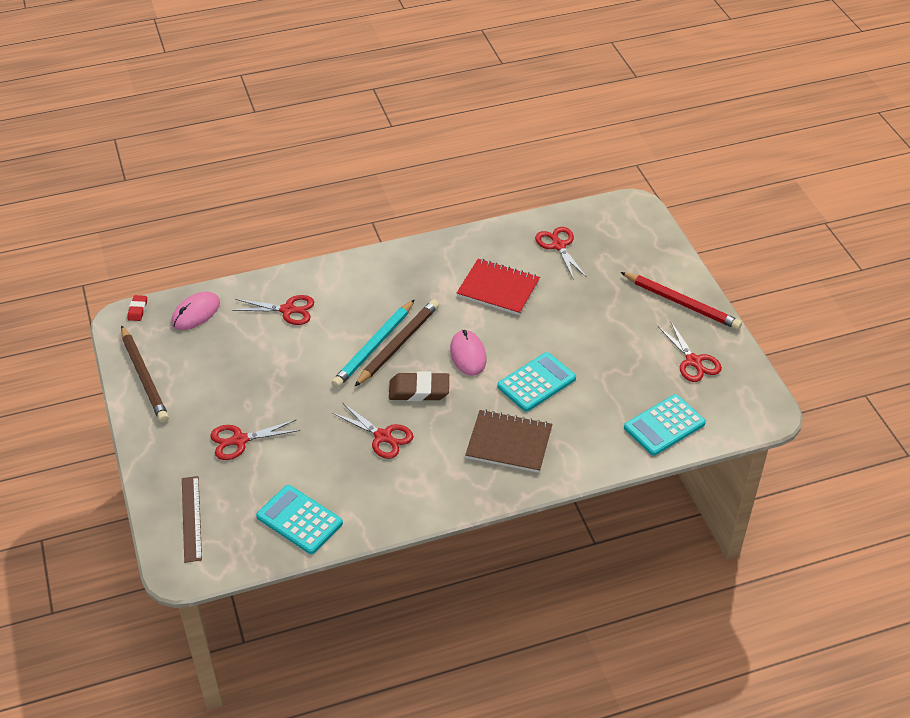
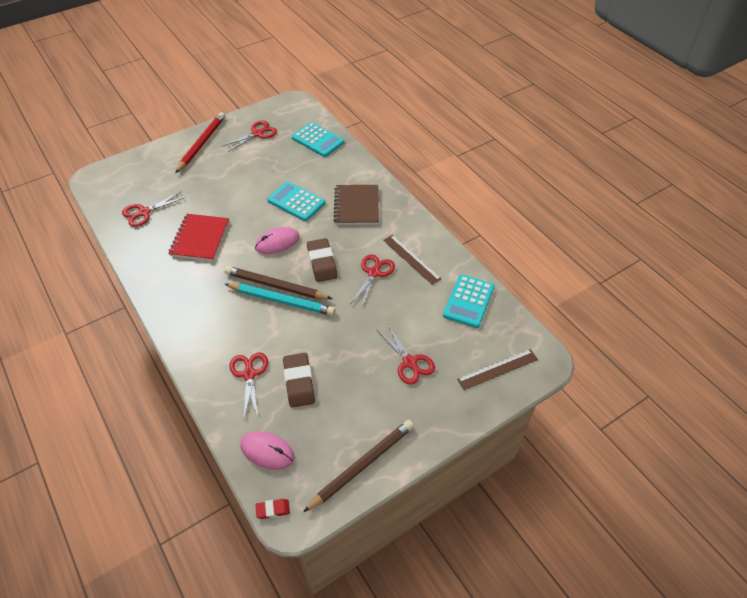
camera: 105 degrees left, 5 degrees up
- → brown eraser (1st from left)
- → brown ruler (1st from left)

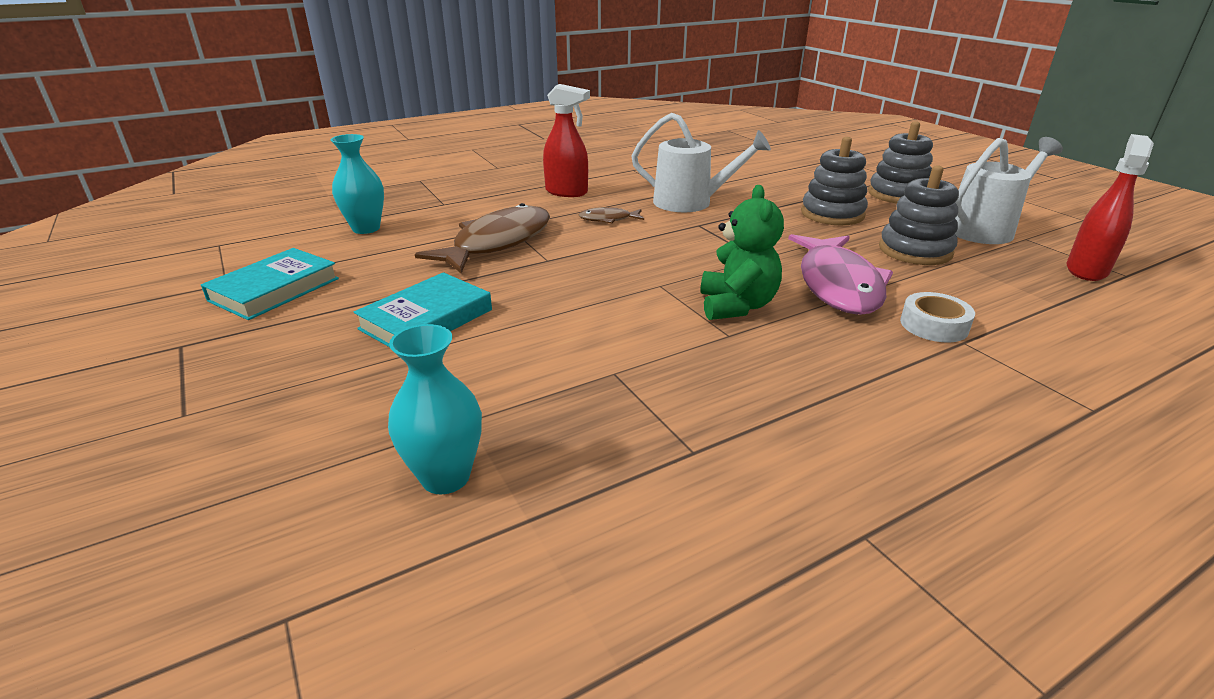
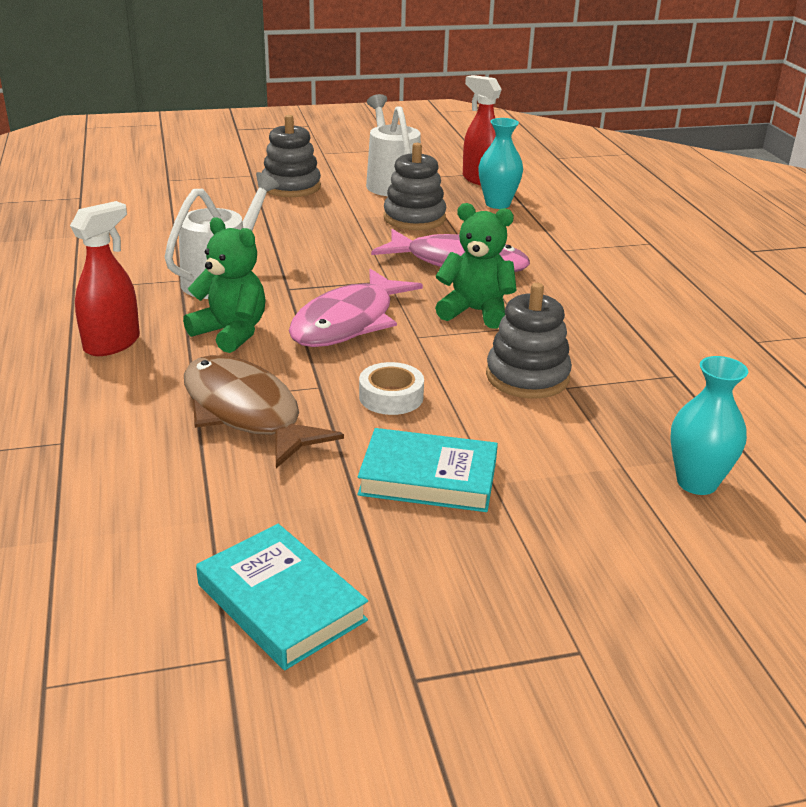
camera: 75 degrees left, 0 degrees up
turquoise vase (1st from left), move
turquoise book (2nd from left), 45 degrees counterclockwise
brown fish (2nd from left) → green teddy bear (1st from left)
grey stacking toy (1st from left in the first image) → grey stacking toy (3rd from left), move
white tape, move
- → pink fish (1st from left)

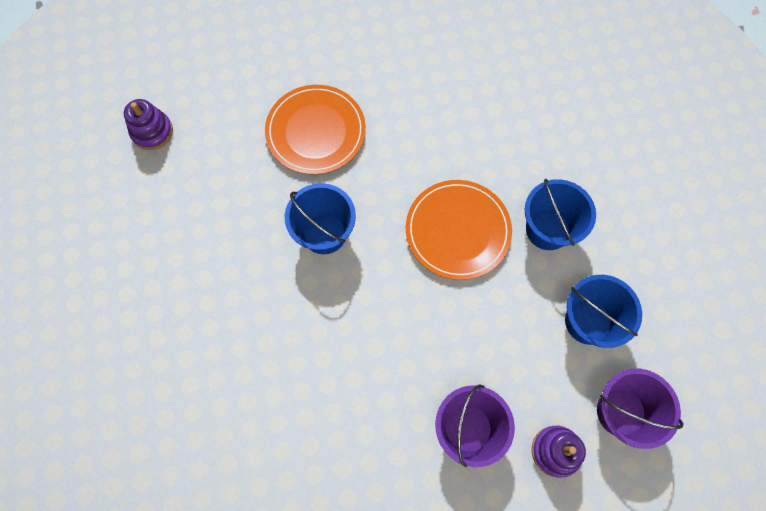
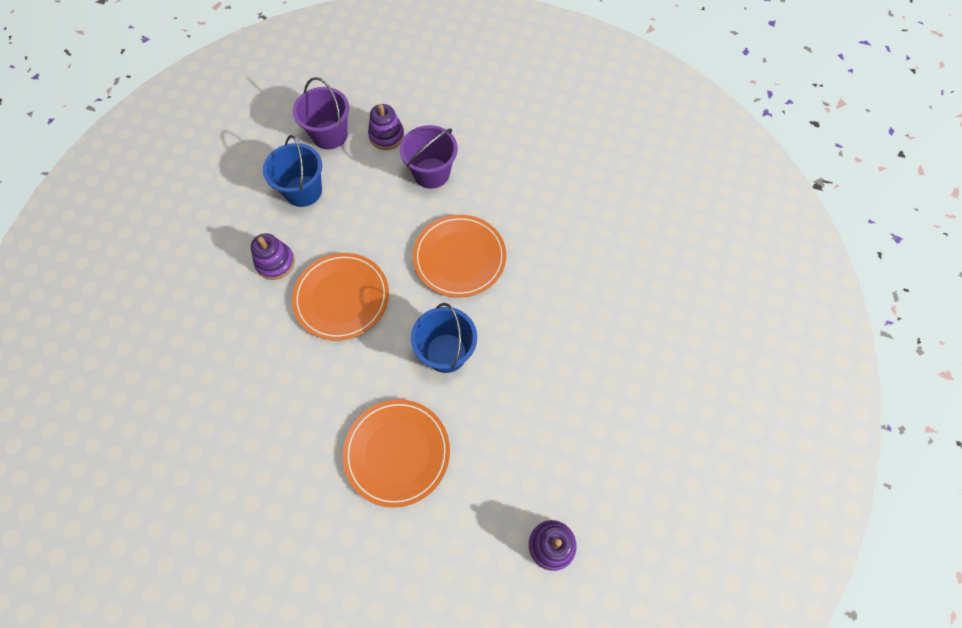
camera: 150 degrees left, 5 degrees down
blue bucket (2nd from left) → purple stacking toy (1st from left)
- → orange plate (3rd from left)

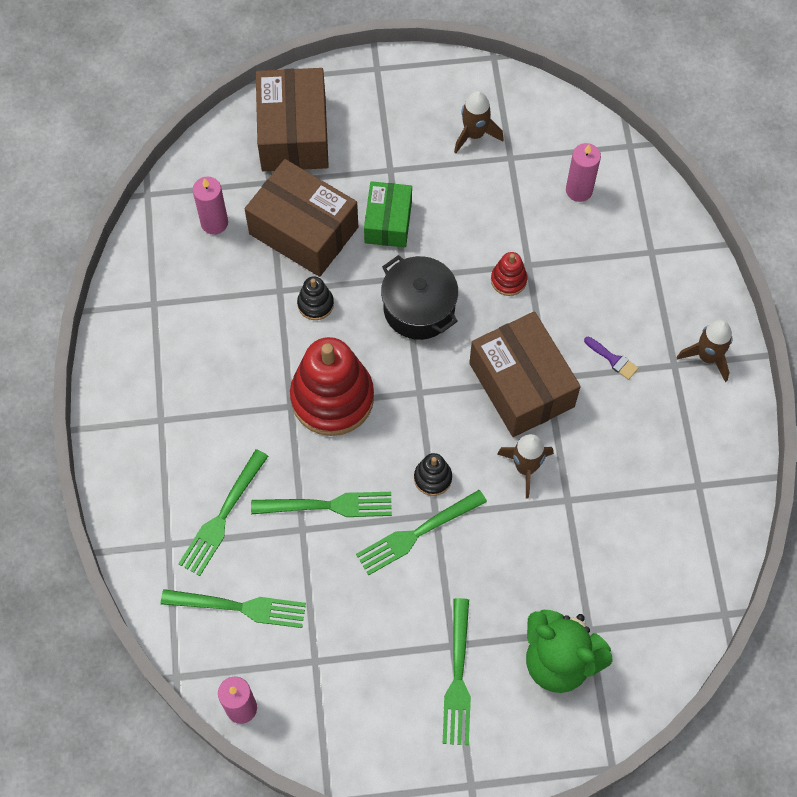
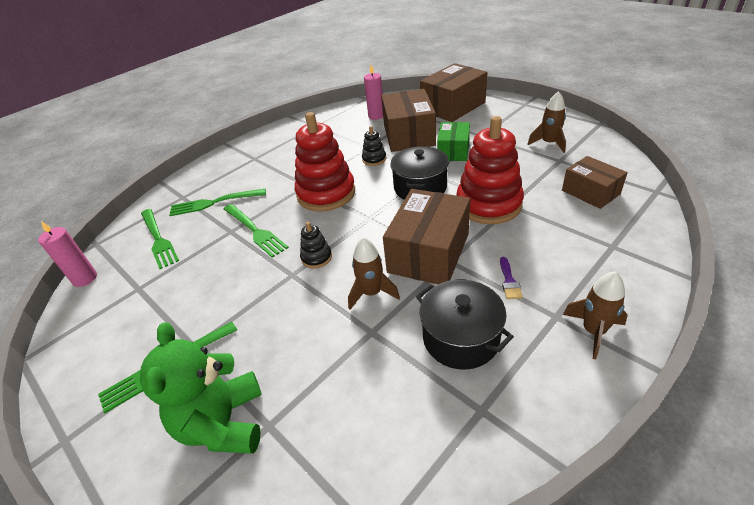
camera: 55 degrees right, 25 degrees down
green fork (4th from left) → -
green box, 45 degrees counterclockwise
red stacking toy (2nd from left), x2.23
pink candle (3rd from left) → brown box (4th from left)
- → black pot (2nd from left)

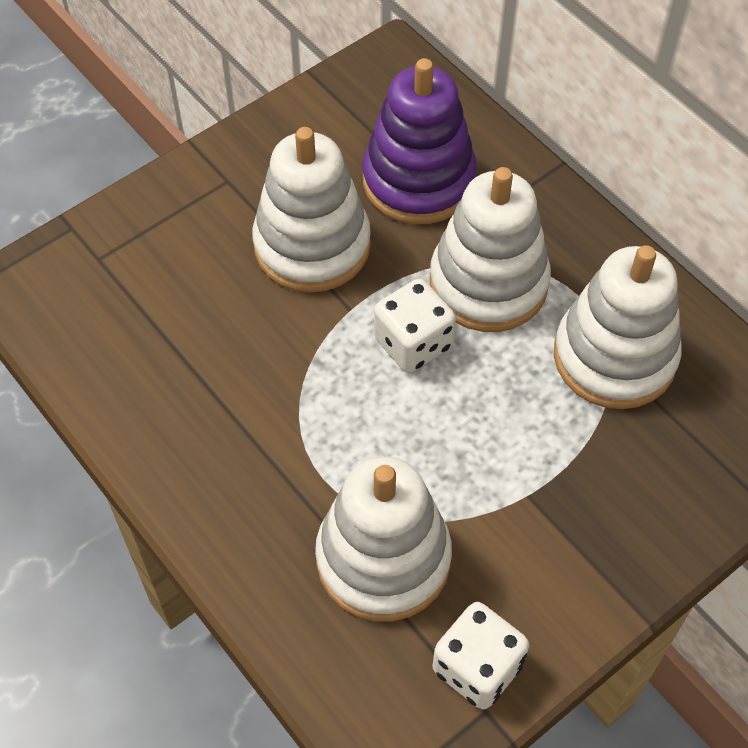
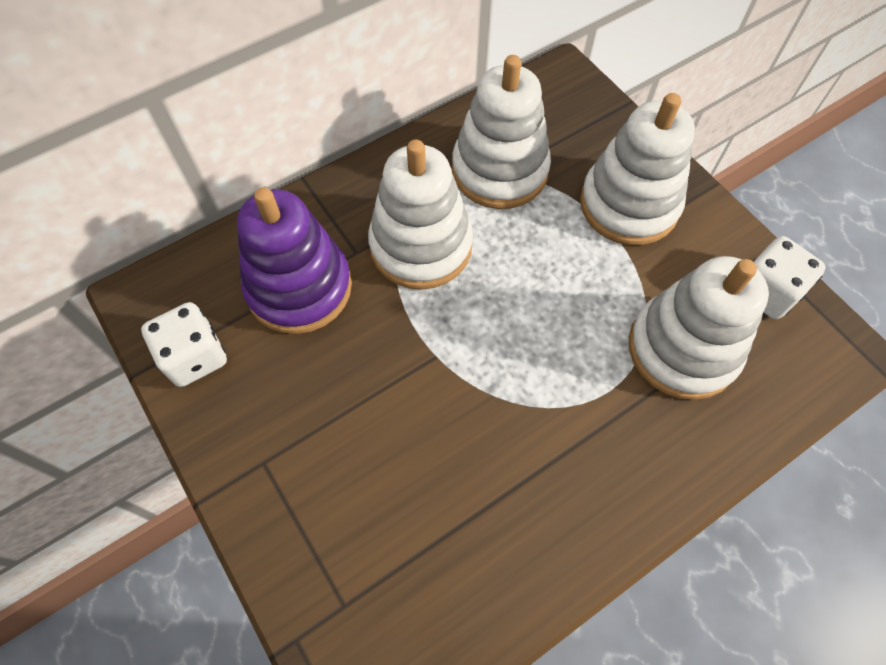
camera: 85 degrees left, 5 degrees up
white stacking toy (1st from left in the first image) → white stacking toy (3rd from left), move
white dice (1st from left), move

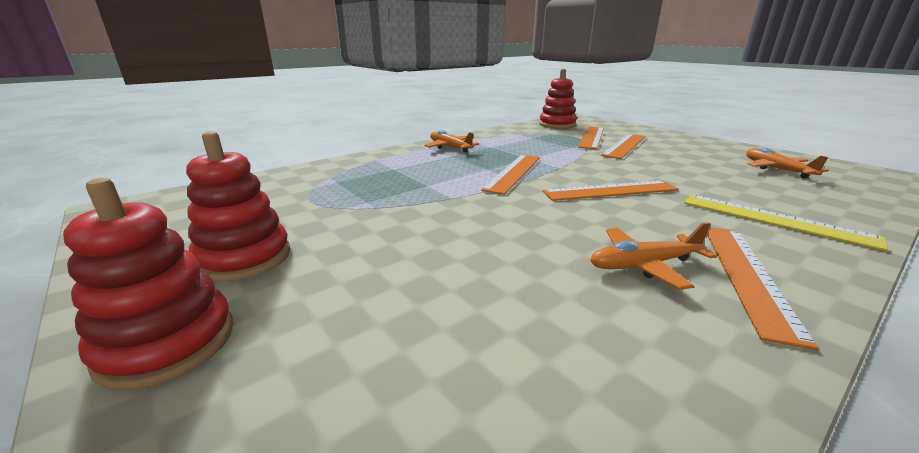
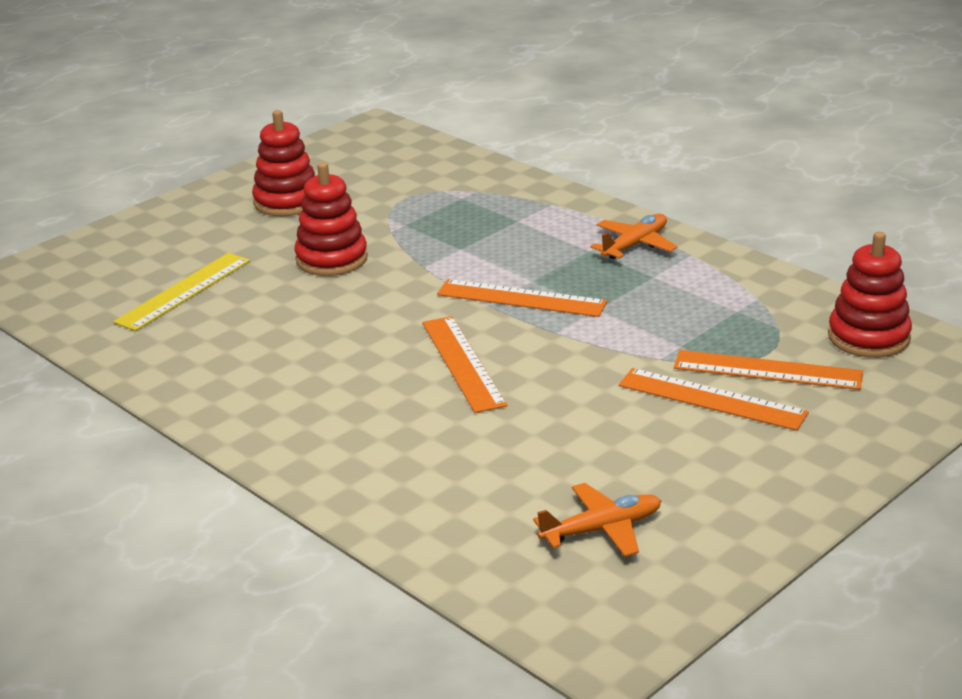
camera: 85 degrees right, 5 degrees up
red stacking toy (1st from left in the first image) → red stacking toy (2nd from left), move
orange plane (2nd from left) → -
yellow ruler, move
orange ruler (5th from left) → -

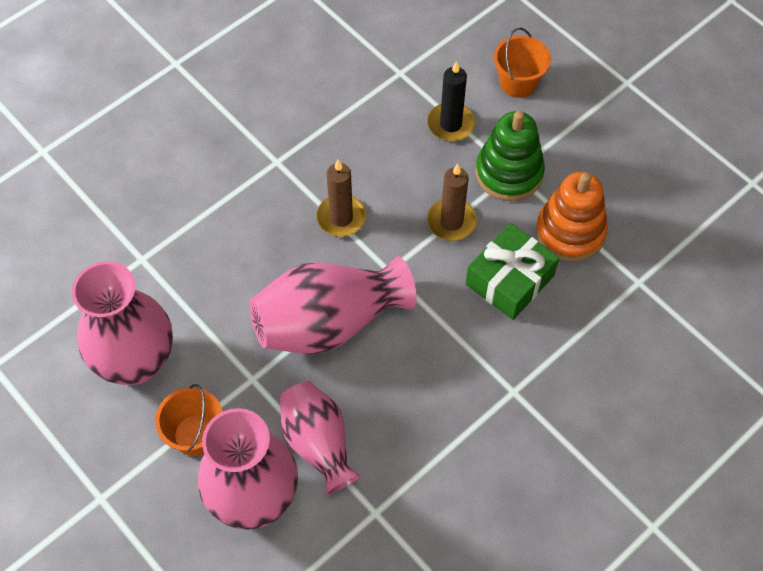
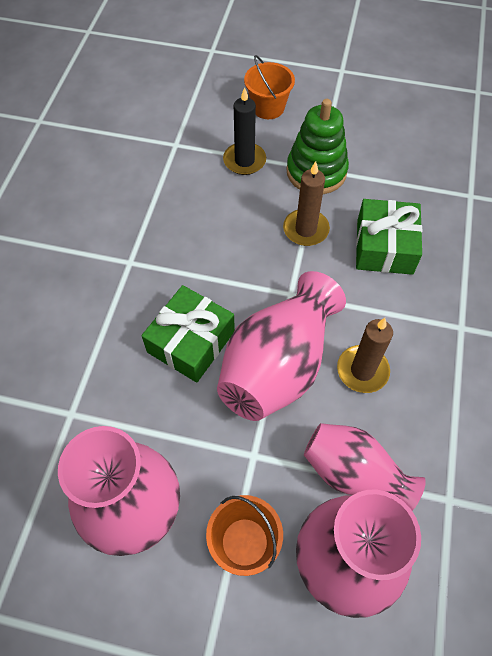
camera: 35 degrees left, 0 degrees up
brown candle (1st from left in the first image) → brown candle (2nd from left), move
orange stacking toy → -
- → green gift (1st from left)

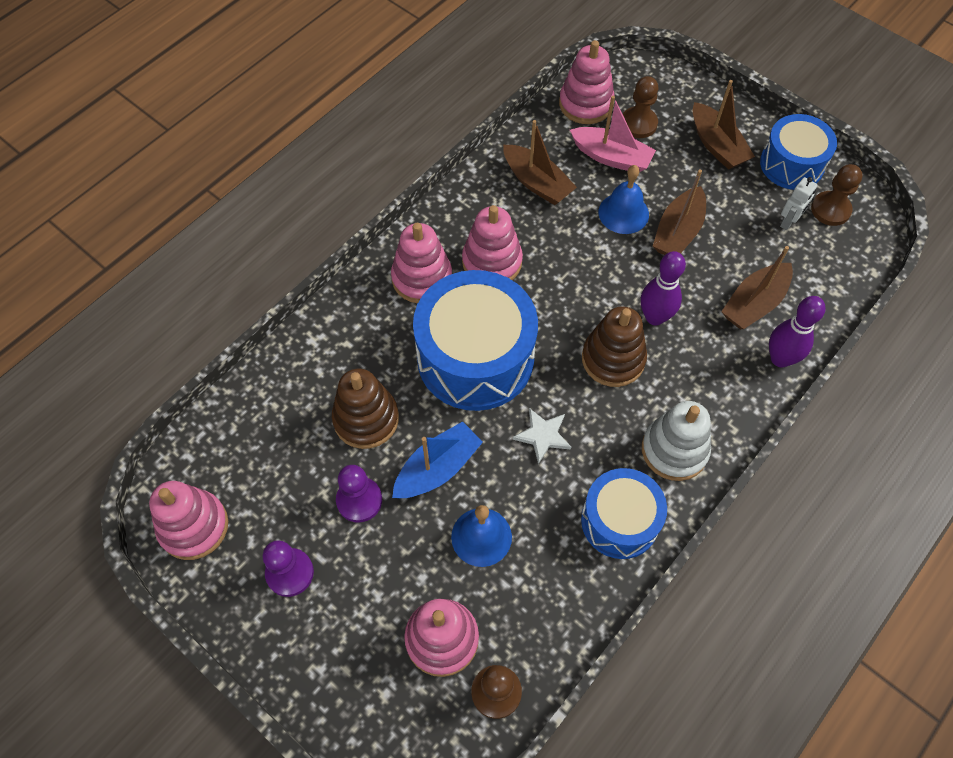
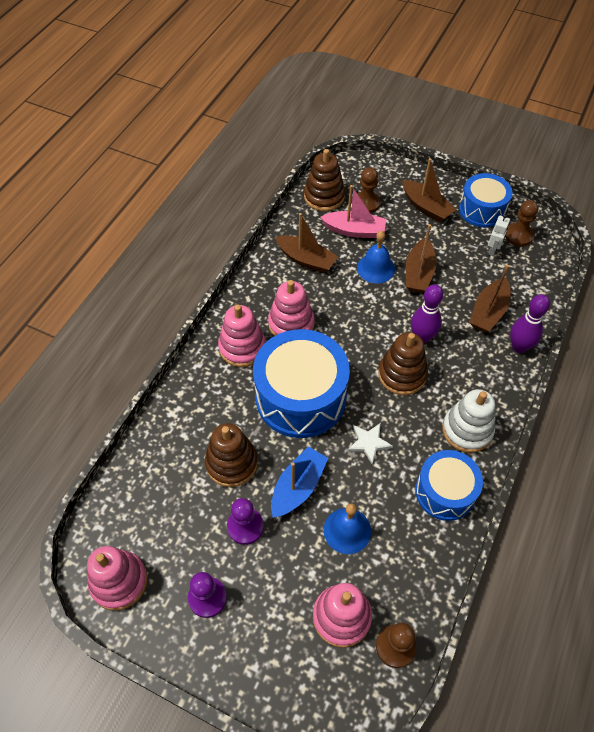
camera: 15 degrees left, 5 degrees down
pink stacking toy (5th from left) → brown stacking toy (2nd from left)

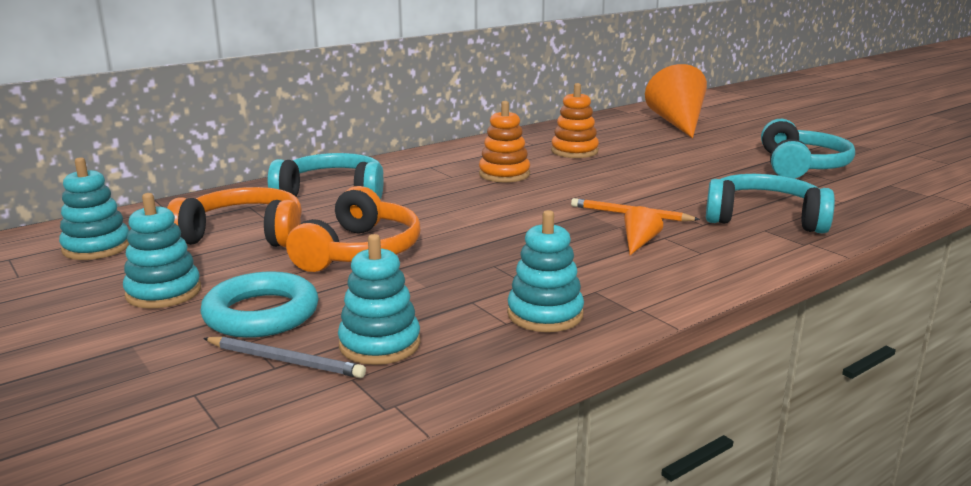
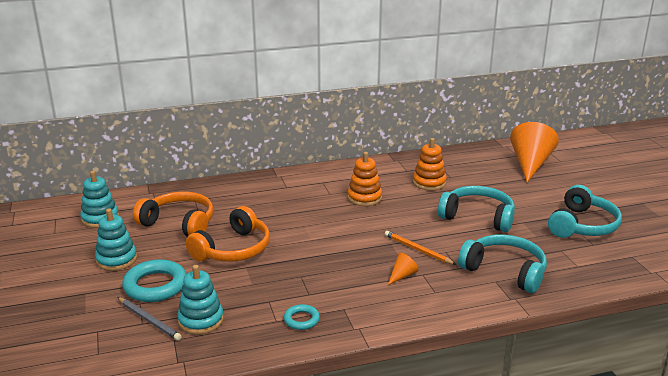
camera: 20 degrees right, 5 degrees up
turquoise headphones (1st from left), move
turquoise stacking toy (4th from left) → turquoise ring (2nd from left)

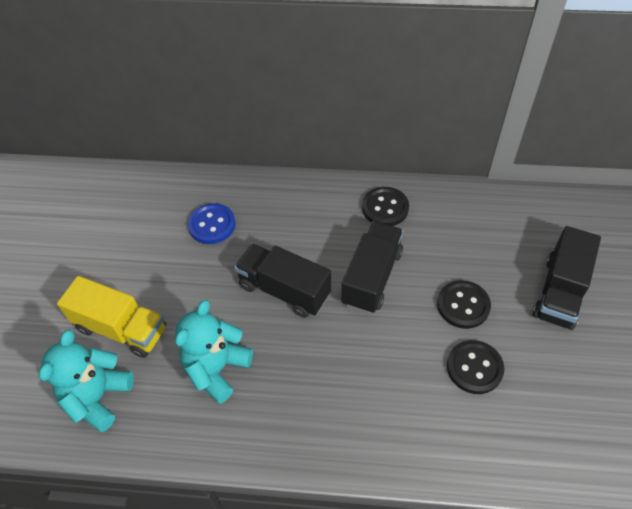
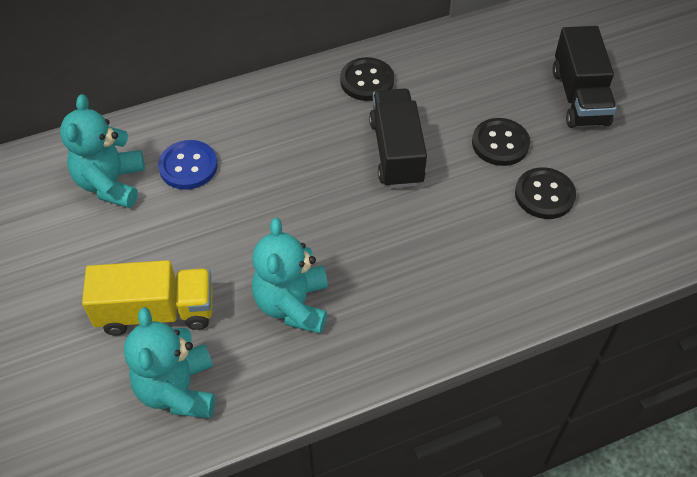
camera: 30 degrees left, 0 degrees up
black truck (1st from left) → -
- → turquoise teddy bear (1st from left)

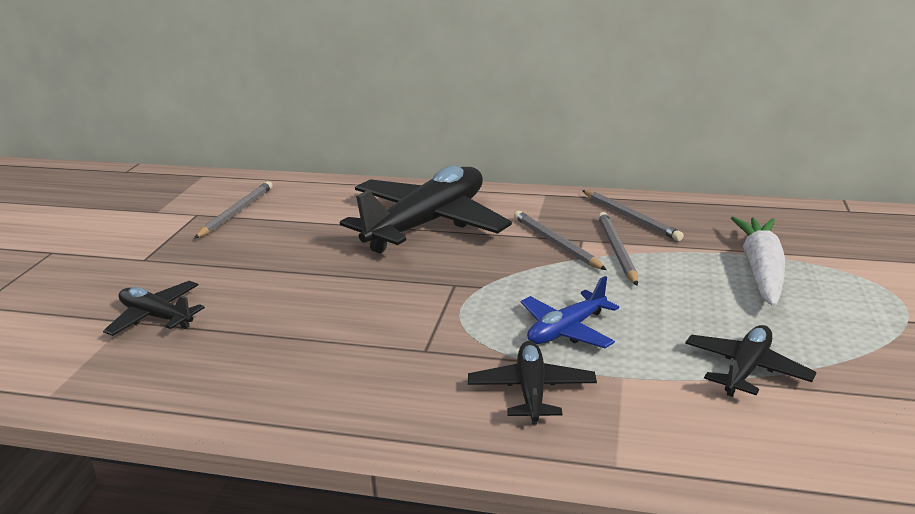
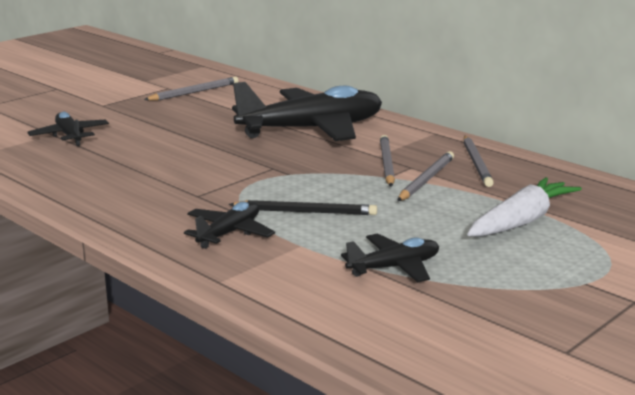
camera: 30 degrees right, 5 degrees down
blue plane → black pencil

